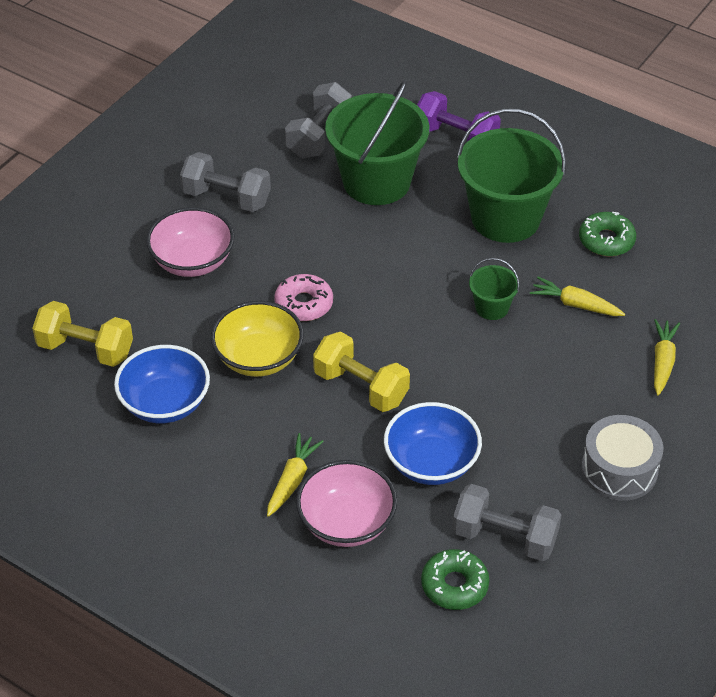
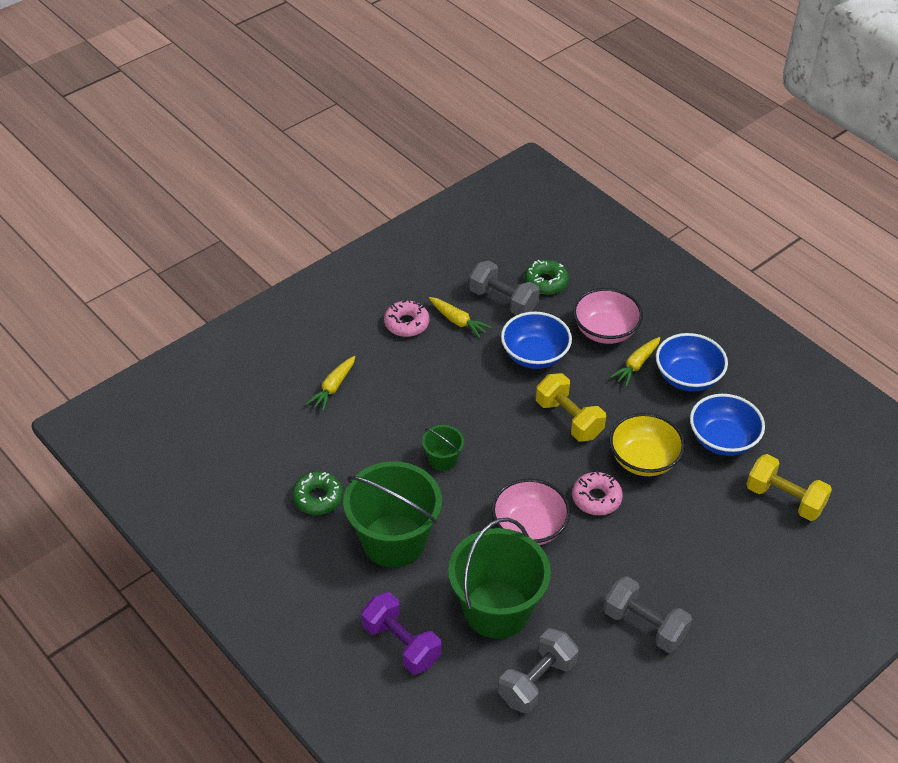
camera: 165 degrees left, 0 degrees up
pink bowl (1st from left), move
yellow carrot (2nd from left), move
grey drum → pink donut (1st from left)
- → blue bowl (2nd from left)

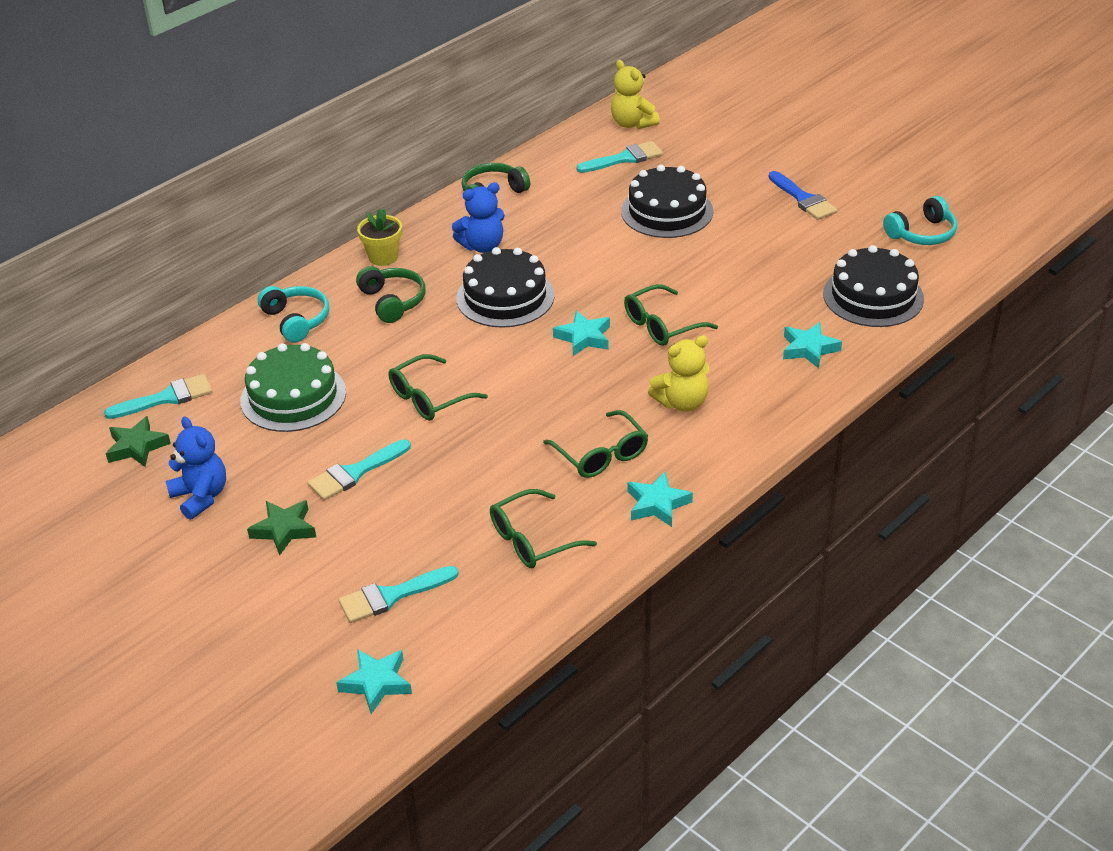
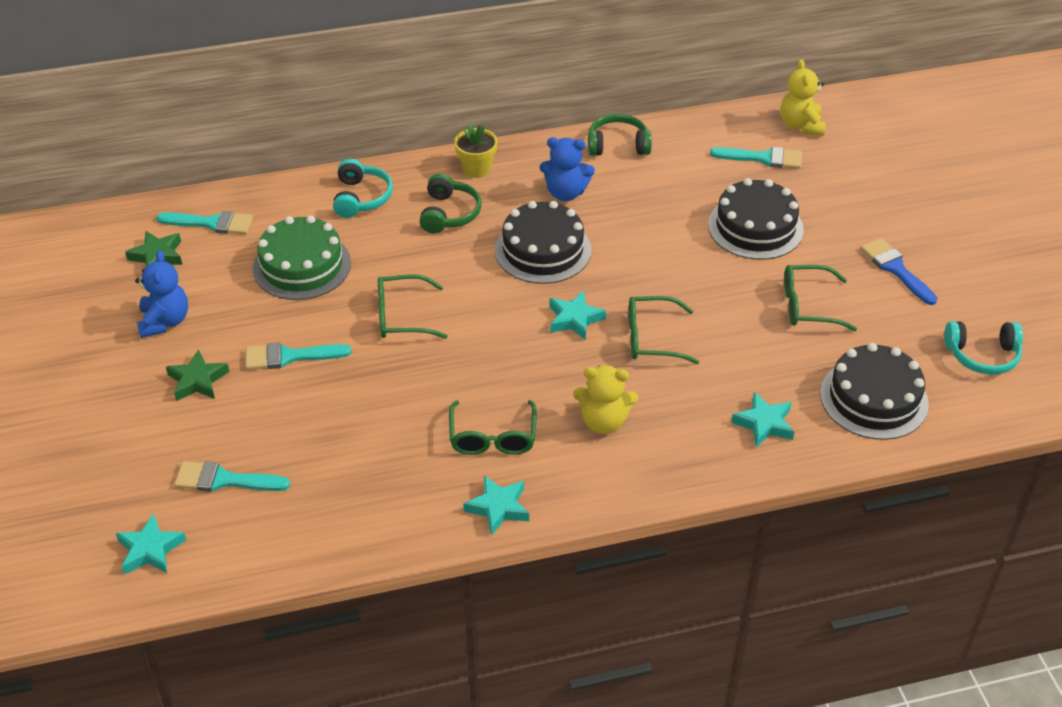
camera: 30 degrees right, 5 degrees up
green glasses (2nd from left in the first image) → green glasses (4th from left), move
blue brush, 150 degrees clockwise

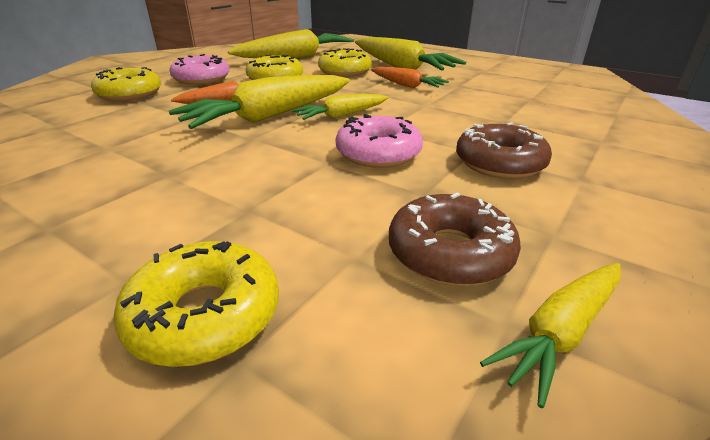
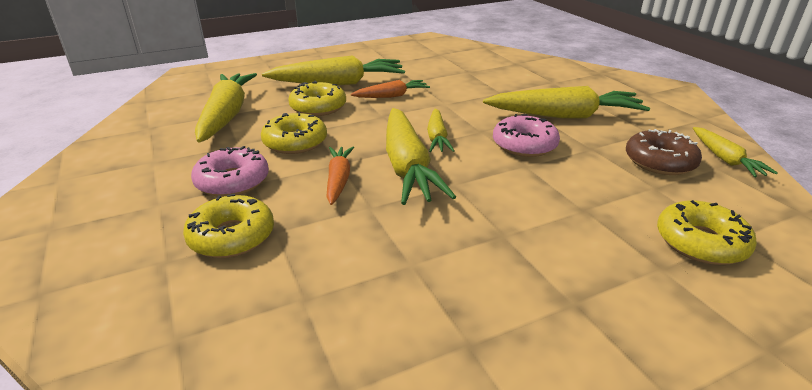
camera: 60 degrees left, 0 degrees up
brown donut (2nd from left) → yellow carrot (5th from left)

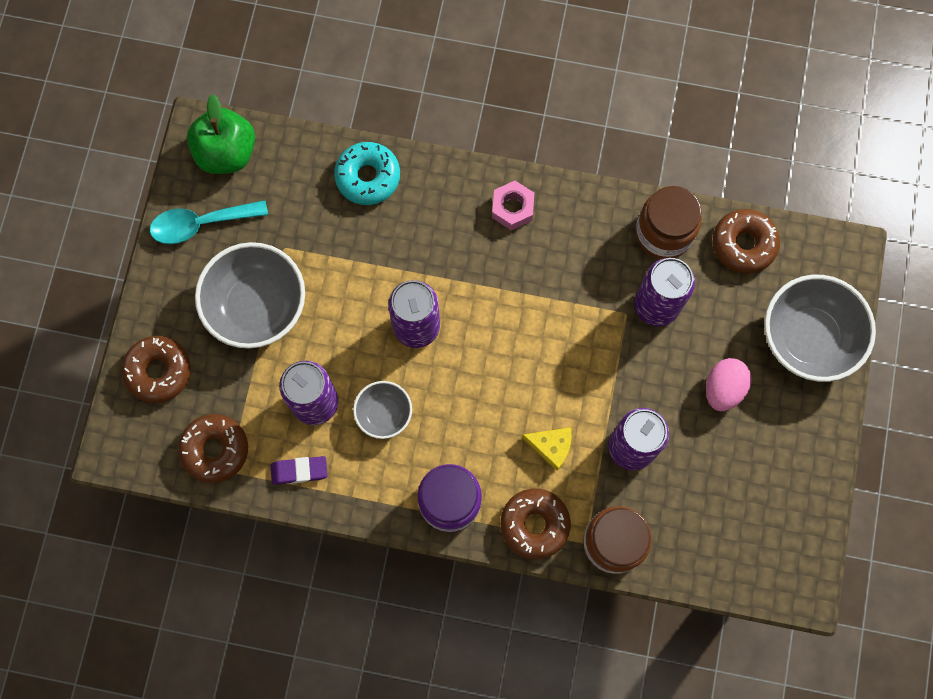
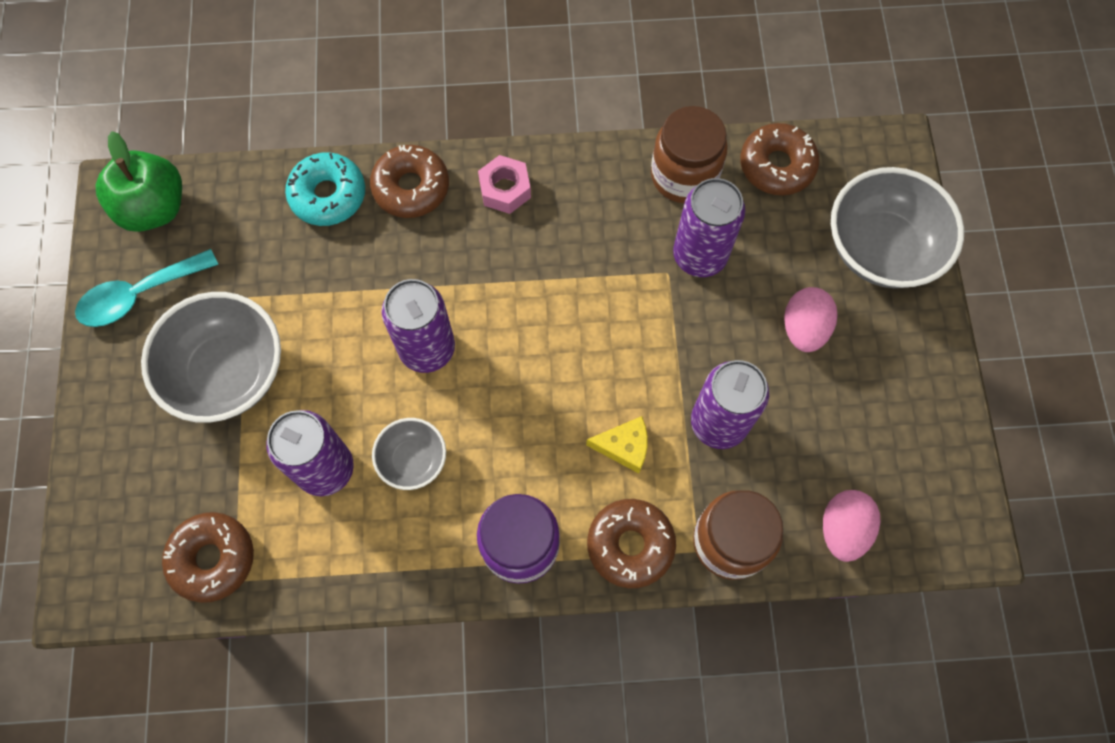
camera: 15 degrees left, 5 degrees down
brown donut (1st from left in the first image) → brown donut (2nd from left), move
purple eraser → -
- → pink egg (2nd from left)

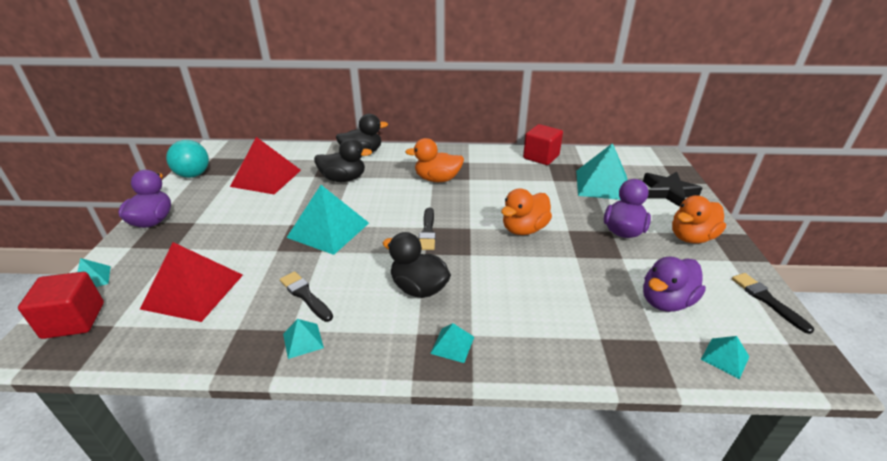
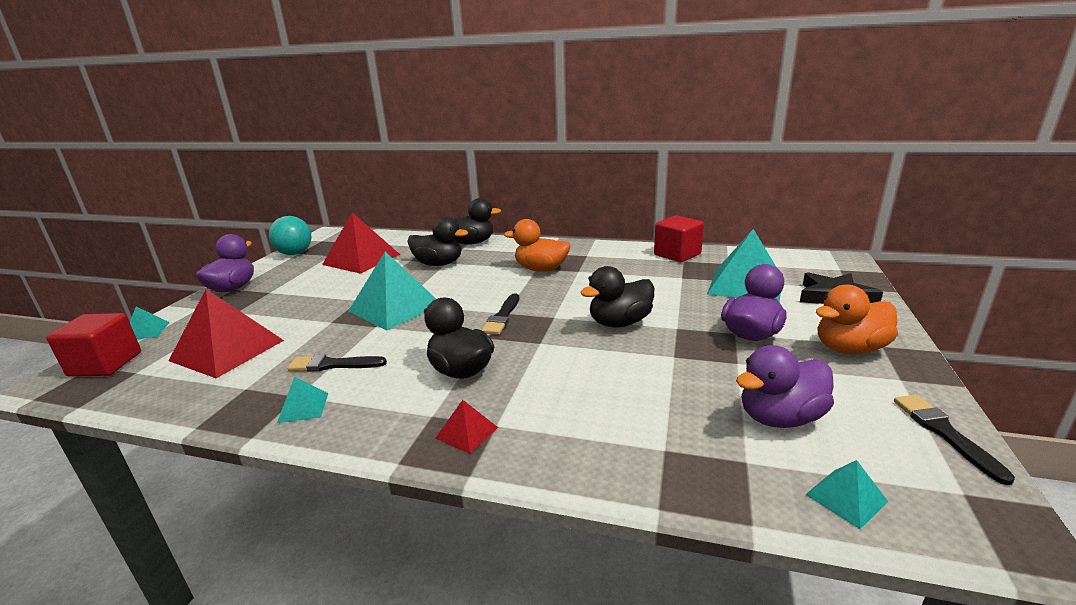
camera: 15 degrees right, 10 degrees down
black brush (1st from left), 60 degrees counterclockwise
turquoise pyramid (4th from left) → red pyramid (3rd from left)
orange duck (2nd from left) → black duck (4th from left)

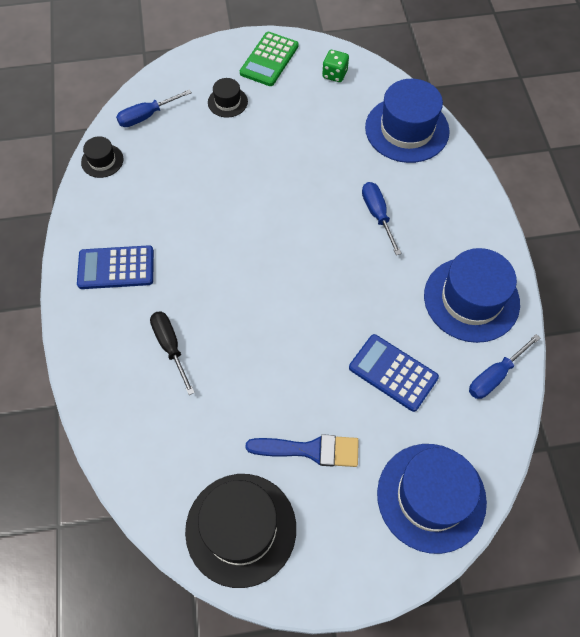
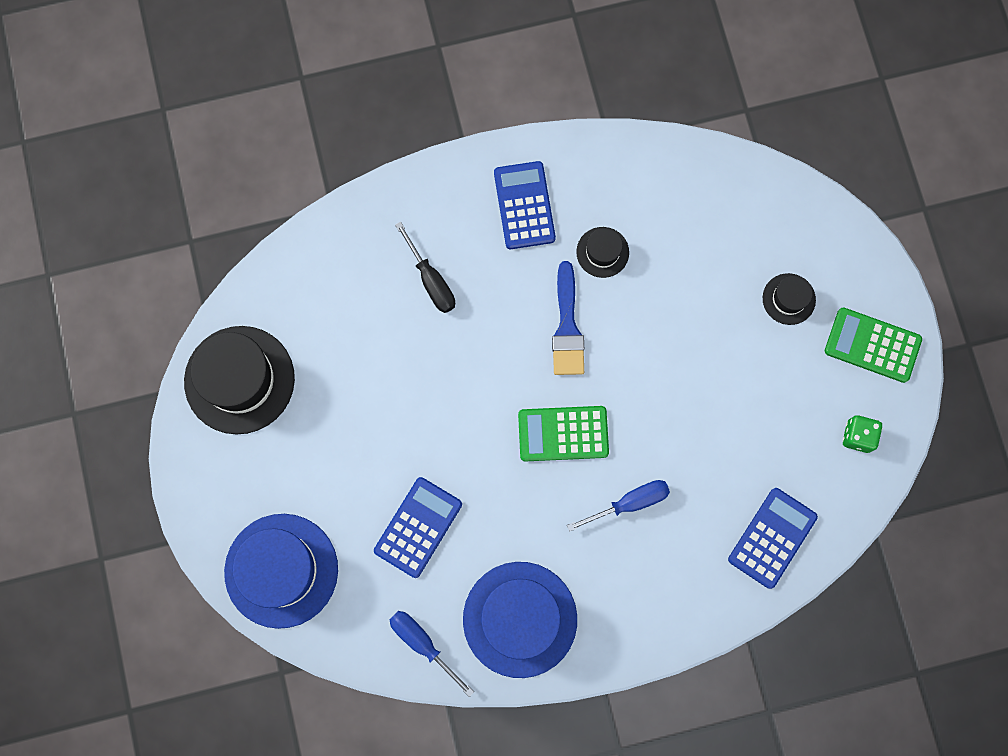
camera: 85 degrees right, 15 degrees up
black hat (1st from left in the first image) → black hat (2nd from left), move
blue screwdriver (1st from left) → -
black screwdriver, 90 degrees clockwise
blue brush, move
blue hat (1st from left) → blue calculator (3rd from left)
- → green calculator (1st from left)

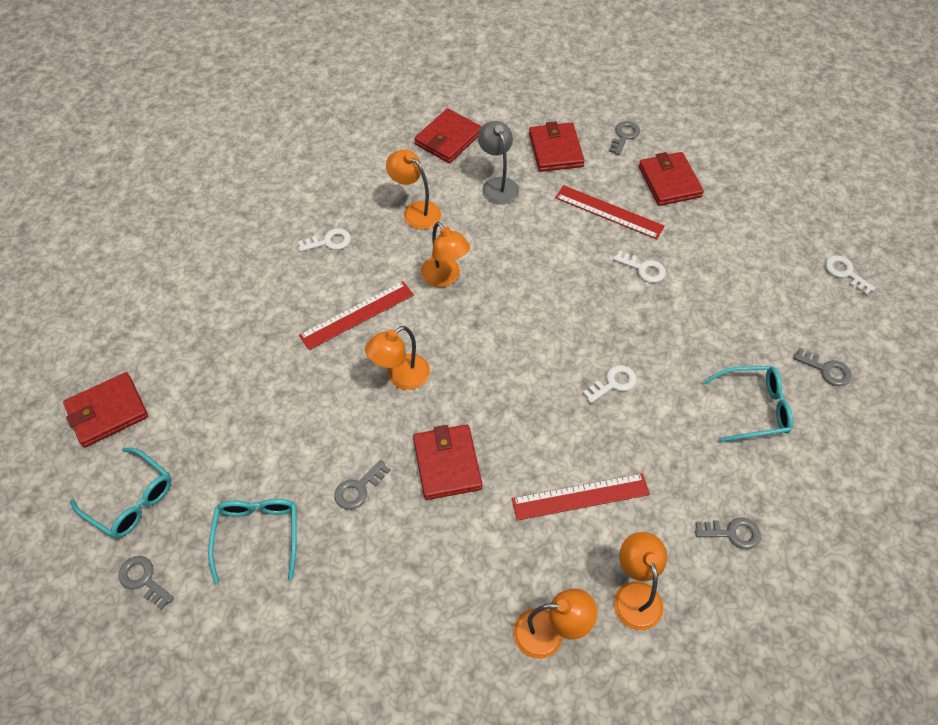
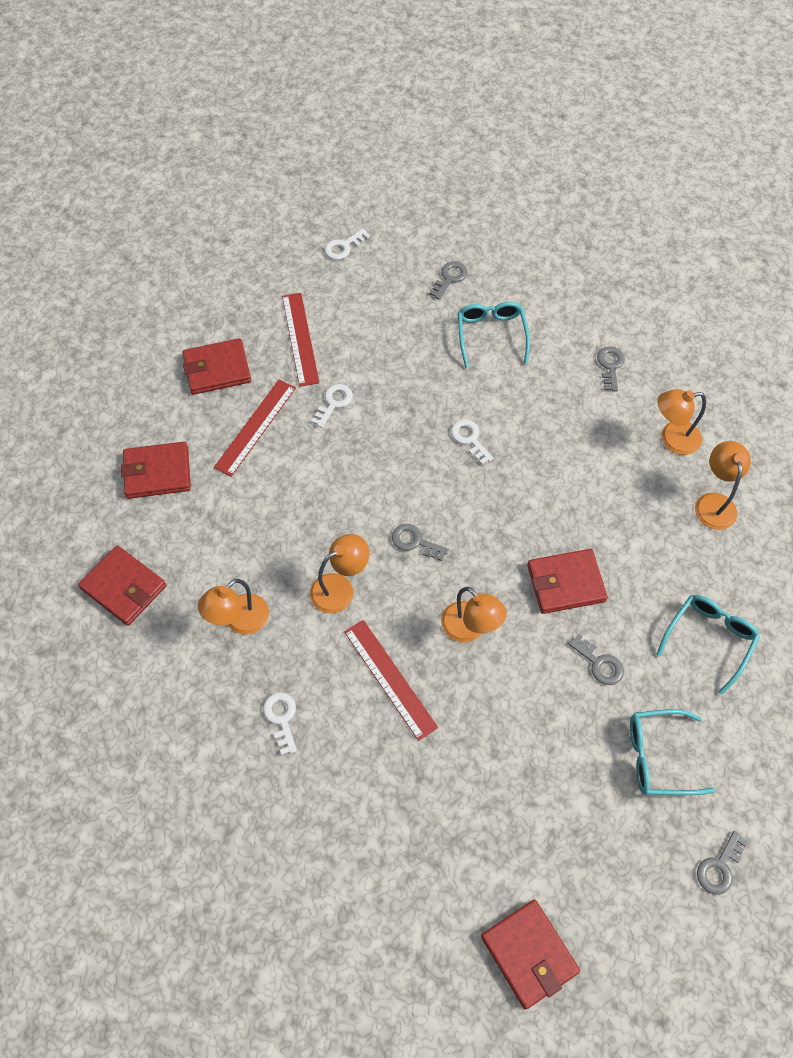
camera: 90 degrees left, 5 degrees up
turquoise glasses (1st from left in the first image) → turquoise glasses (3rd from left), move
grey lamp → -
red ruler (2nd from left), move
grey key (3rd from left in the first image) → grey key (1st from left), move

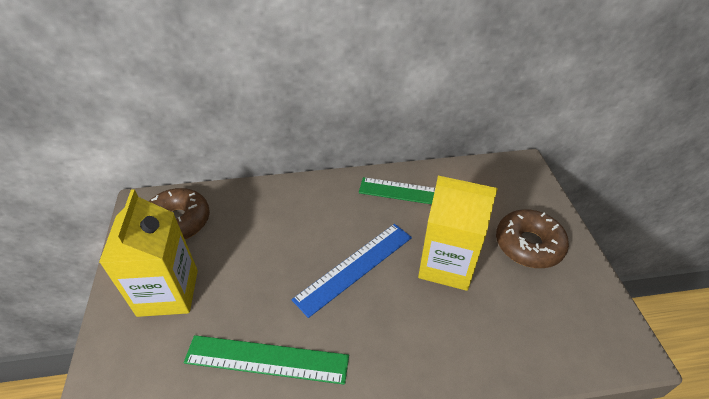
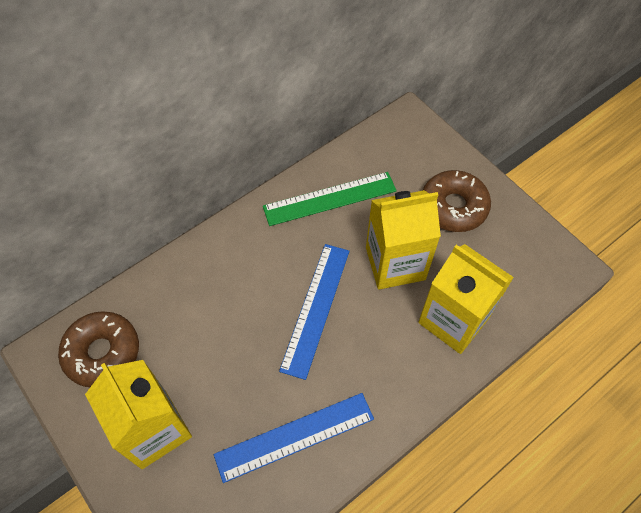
camera: 30 degrees left, 15 degrees up
green ruler (1st from left) → blue ruler (1st from left)
- → yellow carton (3rd from left)

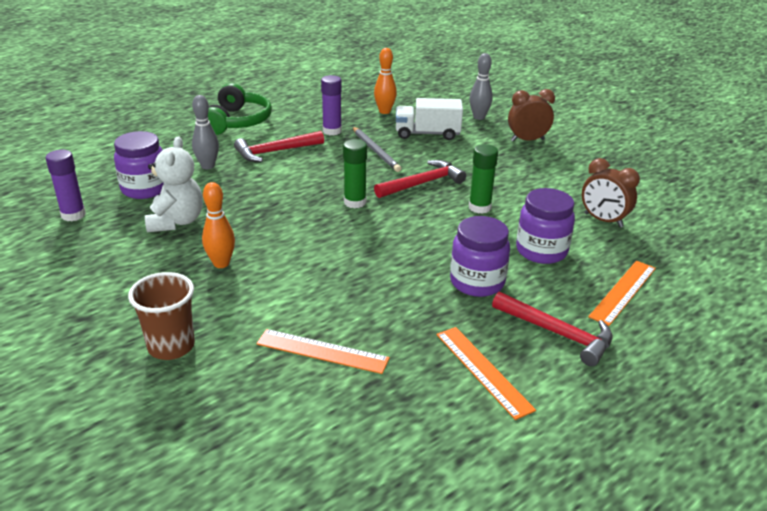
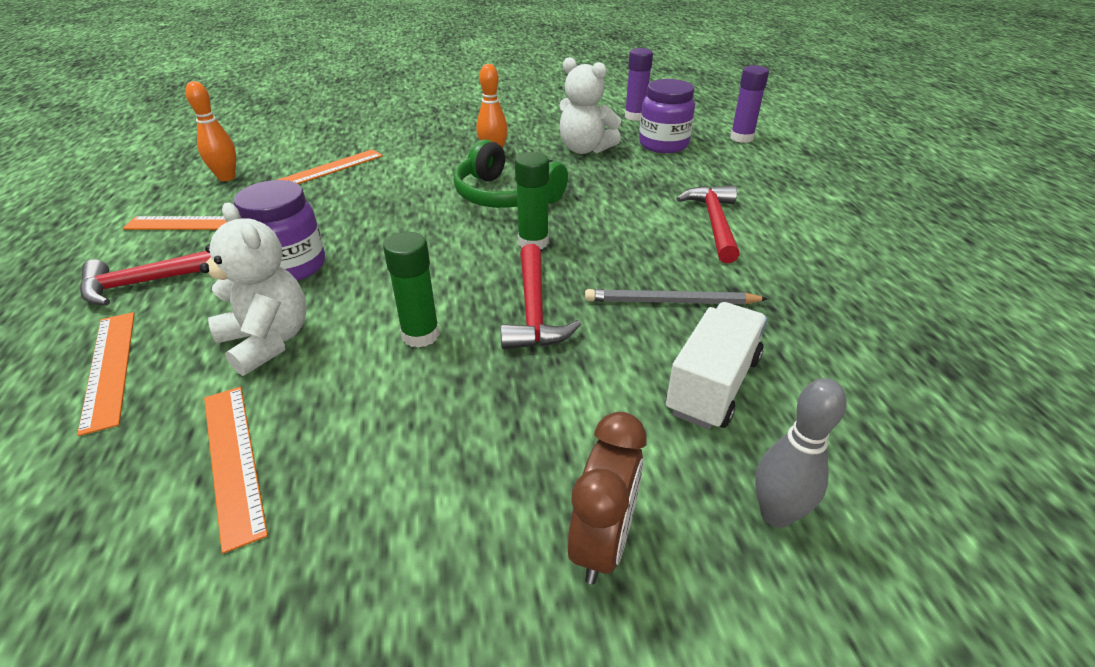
camera: 120 degrees right, 5 degrees up
brown cup → -
grey bowling pin (1st from left) → -
green headphones, move
purple glue stick (2nd from left), move
orange bowling pin (2nd from left in the first image) → orange bowling pin (1st from left), move
purple jar (3rd from left) → white teddy bear (1st from left)
brown clock (2nd from left) → orange ruler (3rd from left)

